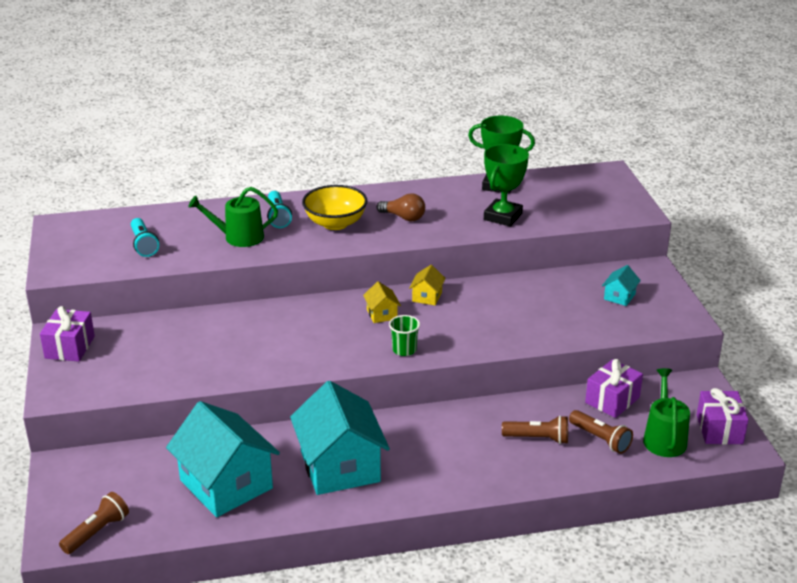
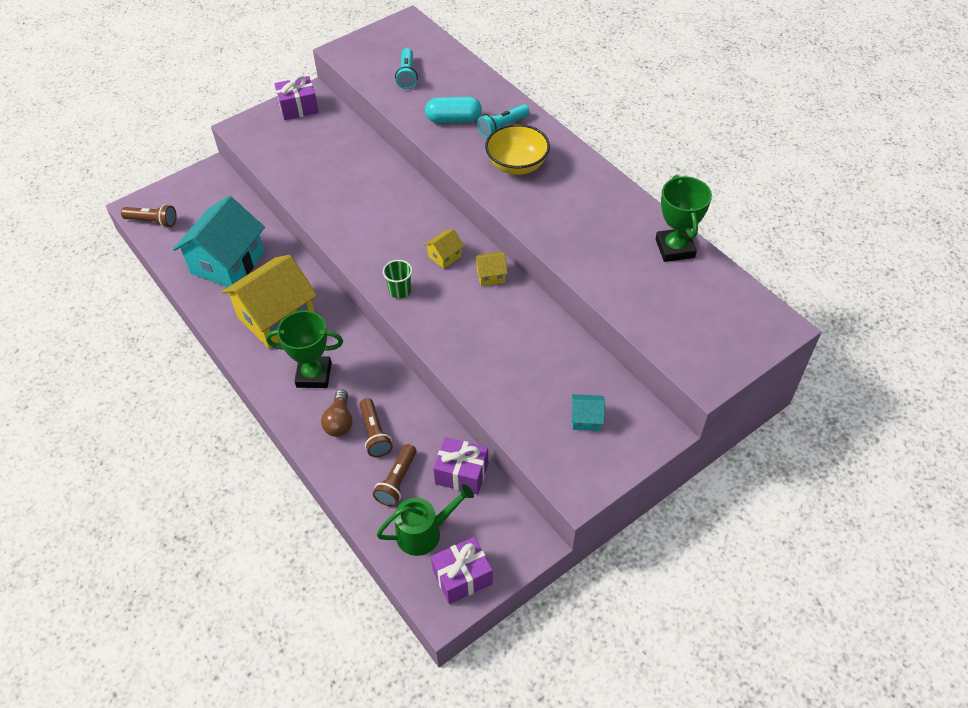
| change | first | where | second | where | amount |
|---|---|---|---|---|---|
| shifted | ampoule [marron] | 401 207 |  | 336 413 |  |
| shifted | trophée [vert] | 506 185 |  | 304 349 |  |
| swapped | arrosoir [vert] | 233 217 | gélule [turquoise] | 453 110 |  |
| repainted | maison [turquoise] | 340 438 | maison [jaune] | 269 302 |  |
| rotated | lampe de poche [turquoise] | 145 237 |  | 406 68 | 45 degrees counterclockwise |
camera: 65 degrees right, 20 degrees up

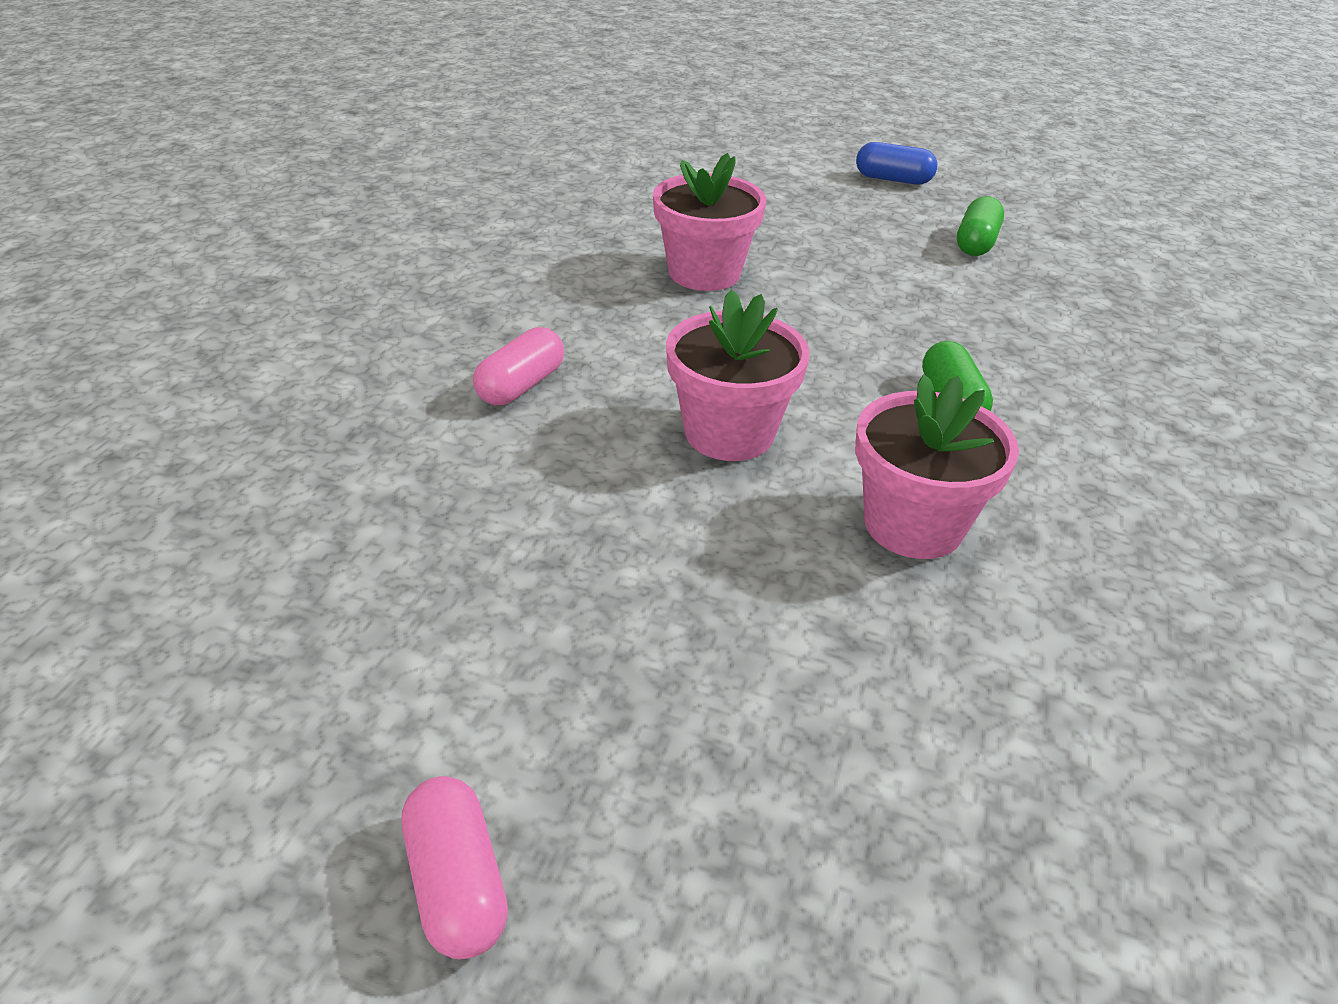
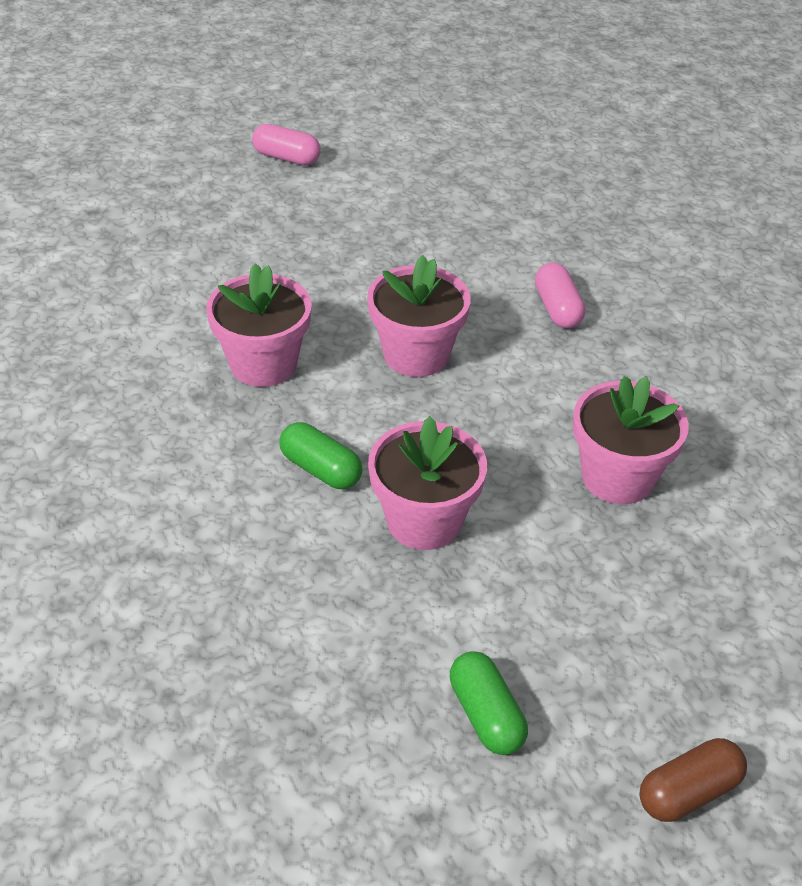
| change | first | where | second | where | amount |
|---|---|---|---|---|---|
| new |  |  | pot de fleurs [rose] | 427 483 |  |
| repainted | gélule [bleu] | 896 163 | gélule [marron] | 693 780 |  |
camera: 135 degrees right, 5 degrees up

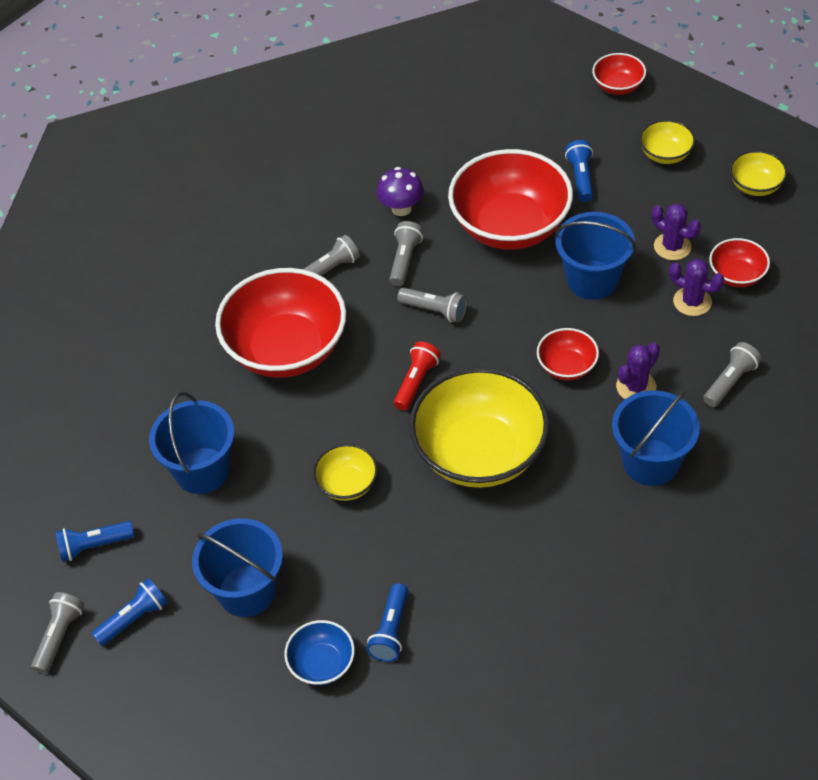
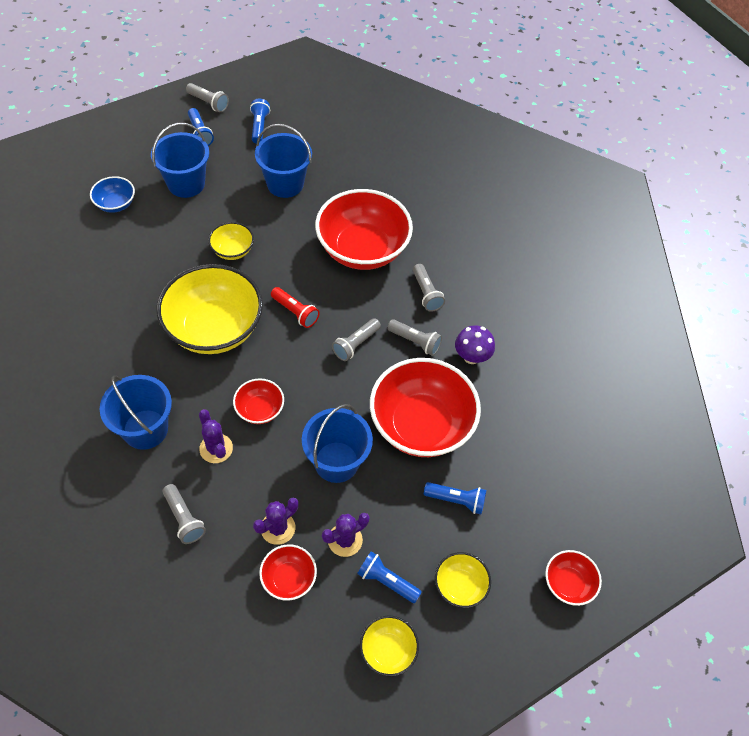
| change | first | where | second | where | amount |
|---|---|---|---|---|---|
| shifted | lampe de poche [bleu] | 387 622 |  | 389 577 |  |
camera: 100 degrees right, 5 degrees up

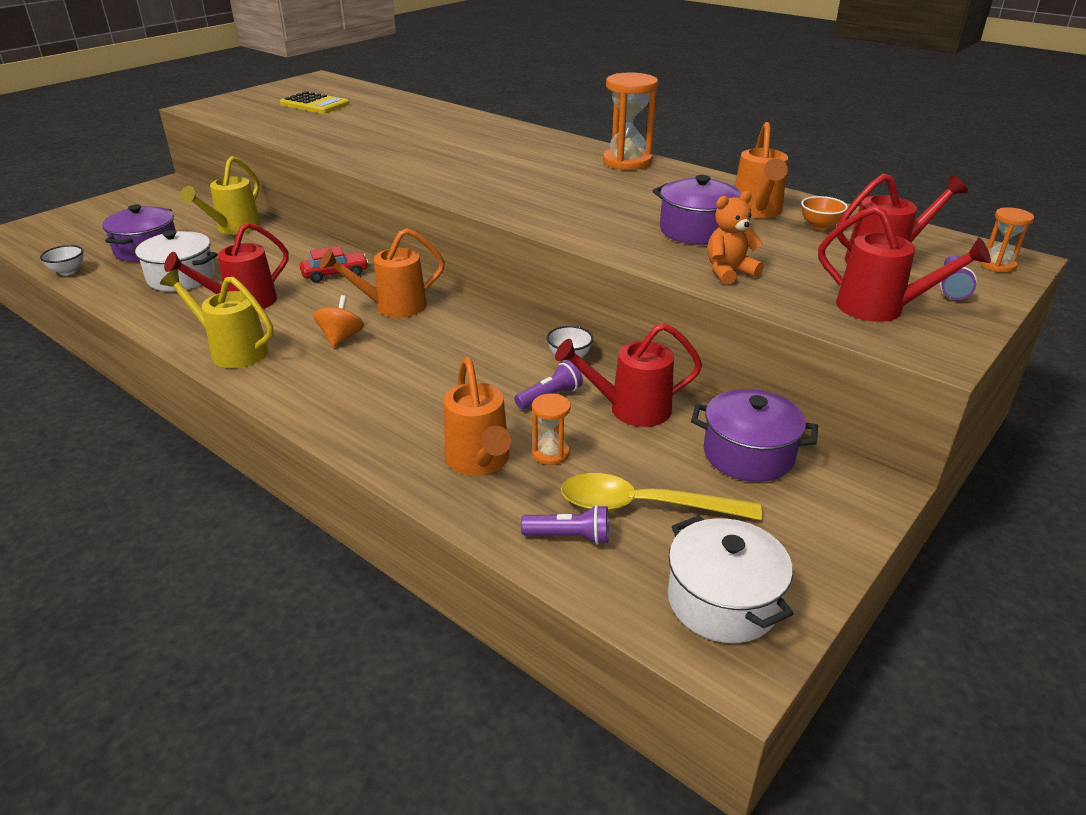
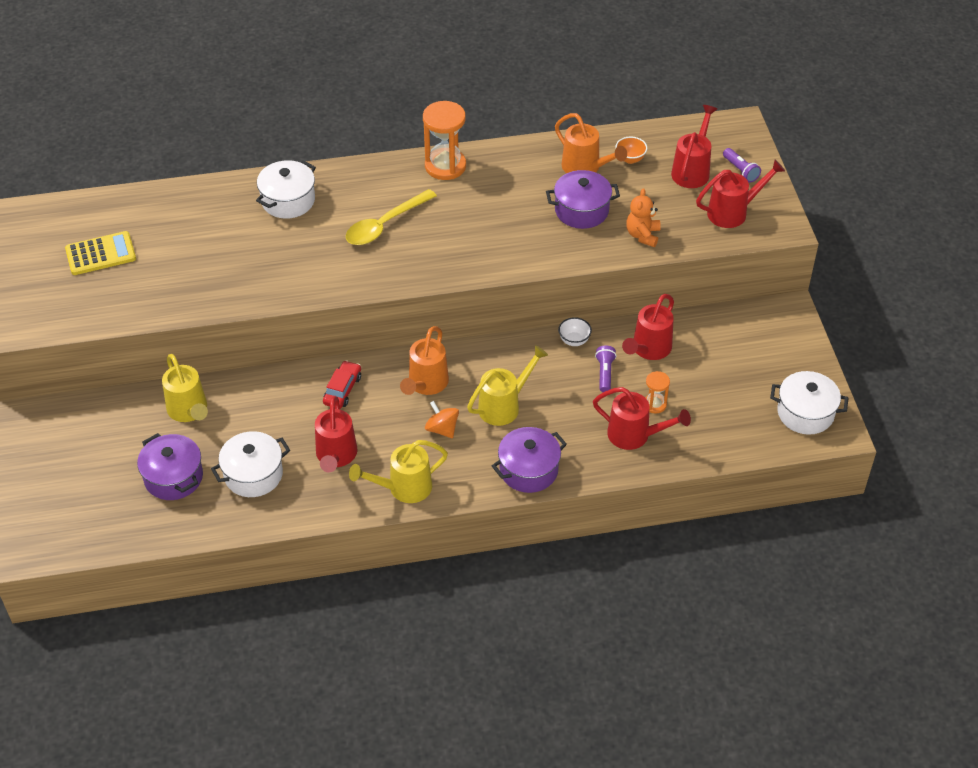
| change | first | where | second | where | amount |
|---|---|---|---|---|---|
| gone | bol [blanc] | 61 260 |  |  |  |
| gone | lampe de poche [violet] | 565 524 |  |  |  |
| gone | sablier [orange] | 1007 239 |  |  |  |
| new |  |  | marmite [blanc] | 286 189 |  |
| new |  |  | arrosoir [jaune] | 507 385 |  |
| shifted | cuillère [jaune] | 661 496 |  | 391 217 |  |
| shifted | marmite [violet] | 754 435 |  | 529 460 |  |
| repainted | arrosoir [orange] | 477 417 | arrosoir [rouge] | 642 418 |  |
camera: 50 degrees left, 15 degrees up

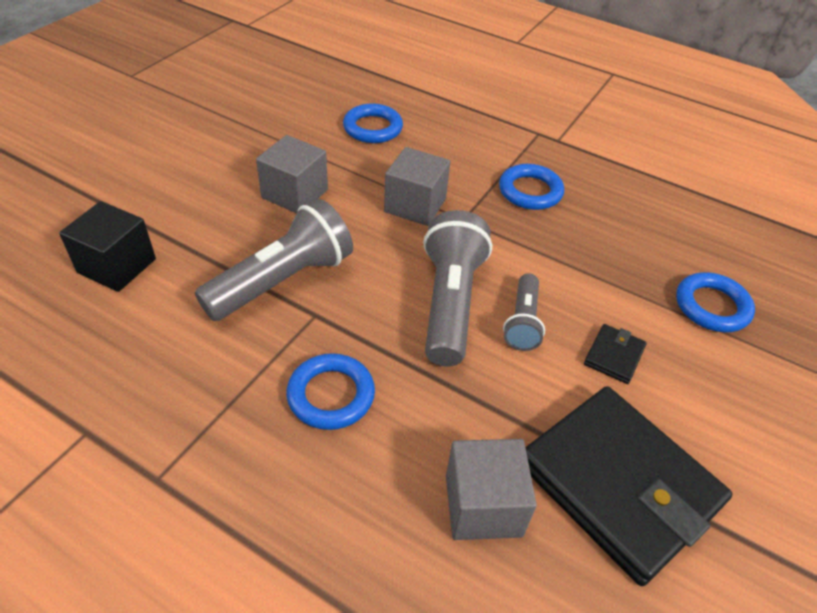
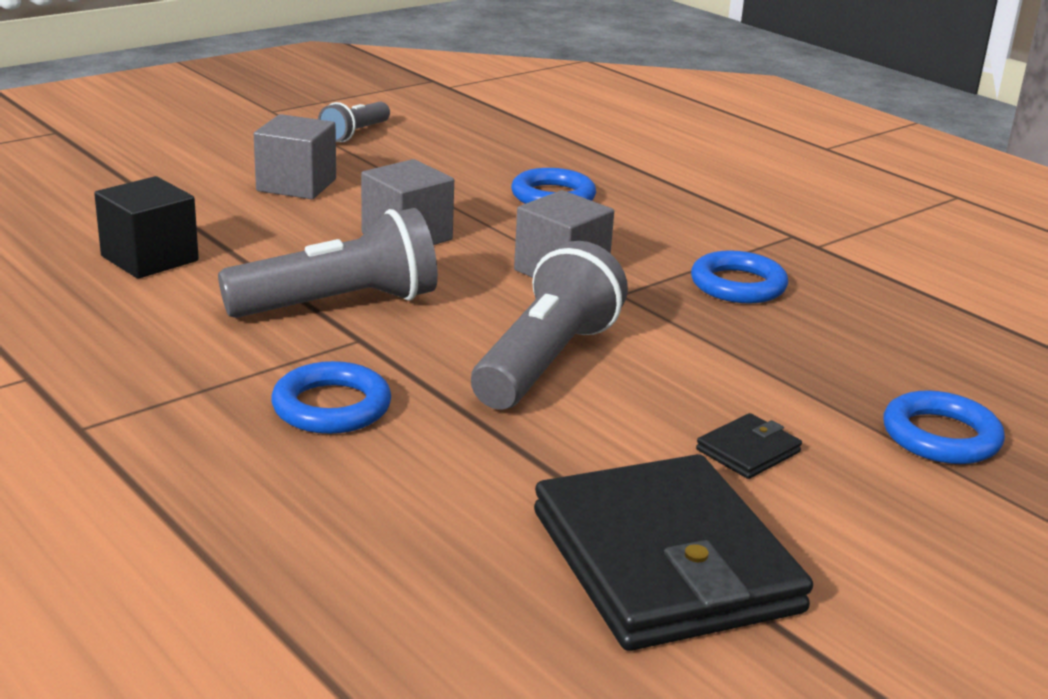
| change | first | where | second | where | amount |
|---|---|---|---|---|---|
| shifted | cube [gris] | 491 489 |  | 295 156 |  |
| shifted | lampe de poche [gris] | 524 312 |  | 354 122 |  |
camera: 20 degrees right, 20 degrees down

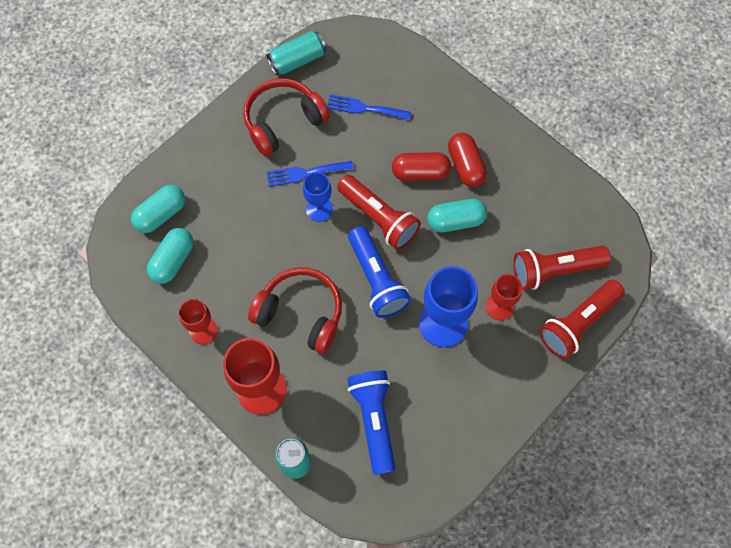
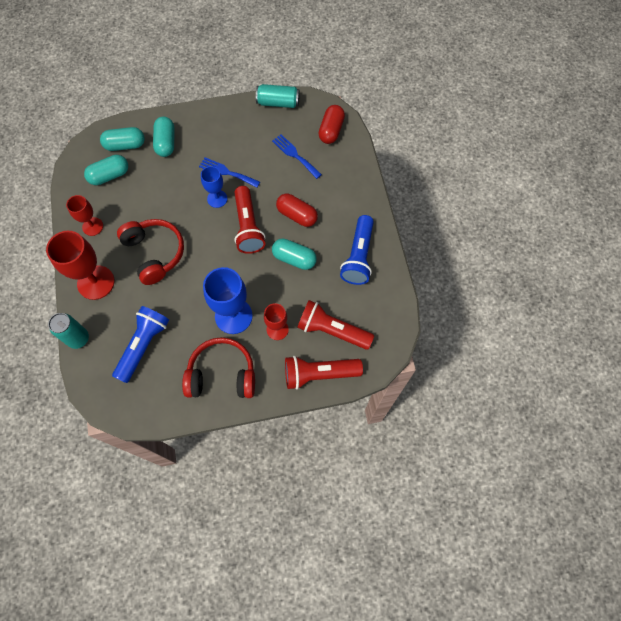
| change | first | where | second | where | amount |
|---|---|---|---|---|---|
| new |  |  | gélule [turquoise] | 164 137 |  |
| shifted | casque audio [rouge] | 286 117 |  | 218 367 |  |
| shifted | lampe de poche [bleu] | 379 272 |  | 357 250 |  |
| shifted | gélule [rouge] | 467 160 |  | 331 124 |  |
camera: 35 degrees right, 0 degrees up

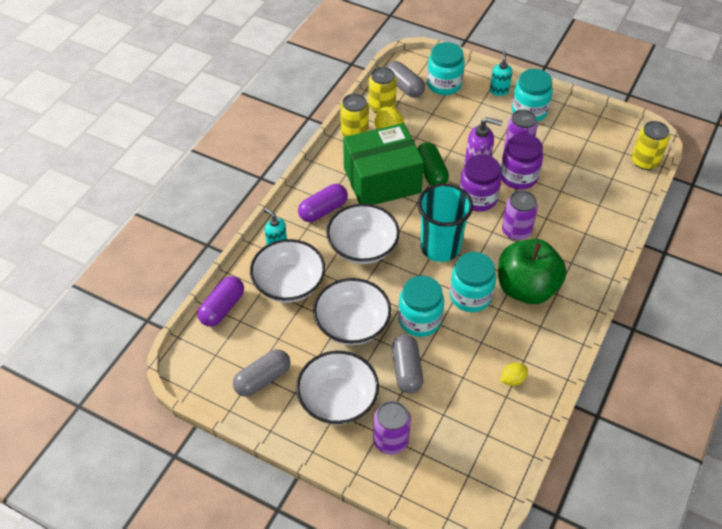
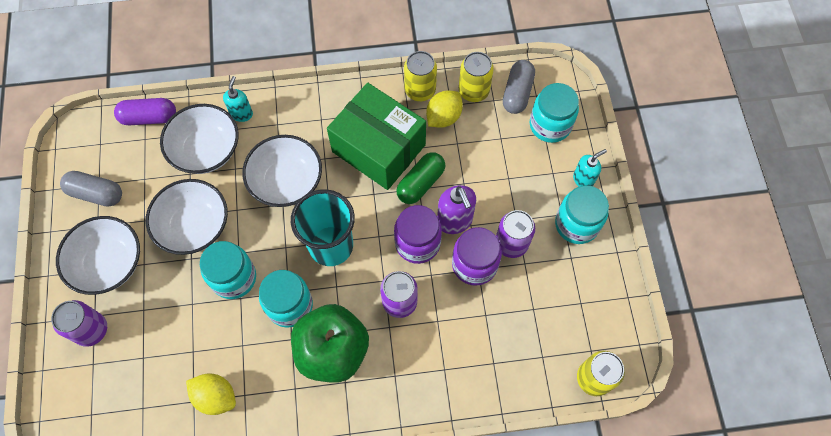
| change | first | where | second | where | amount |
|---|---|---|---|---|---|
| gone | gélule [violet] | 323 203 |  |  |  |
| gone | gélule [gris] | 407 363 |  |  |  |
| scaled | citron [jaune] | 514 374 |  | 211 394 | x1.59 |
camera: 55 degrees right, 15 degrees up

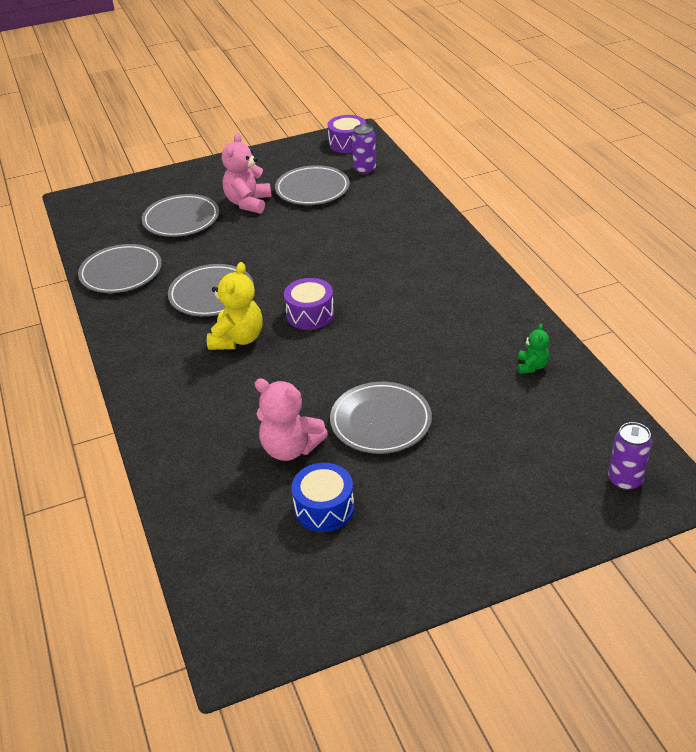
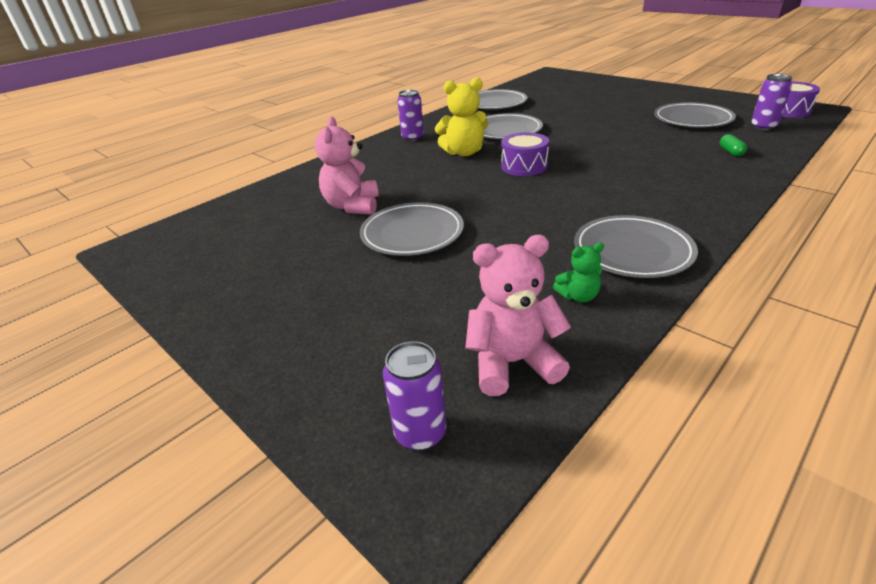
| change | first | where | second | where | amount |
|---|---|---|---|---|---|
| gone | tambour [bleu] | 323 497 |  |  |  |
| new |  |  | canette [violet] | 410 116 |  |
| new |  |  | gélule [vert] | 733 145 |  |
| shifted | assiette [gris] | 180 215 |  | 636 246 |  |
| shifted | ours en peluche [rose] | 246 173 |  | 518 315 |  |
camera: 65 degrees right, 5 degrees down

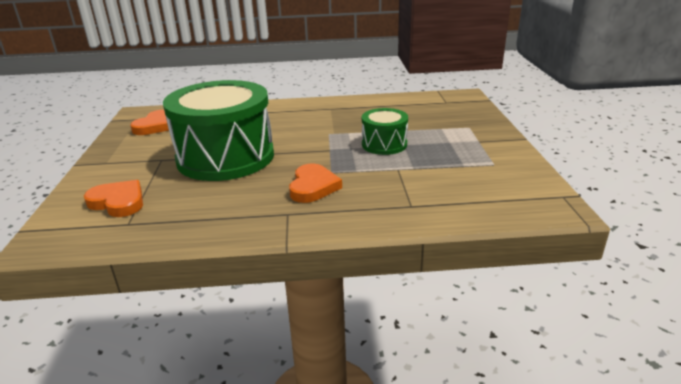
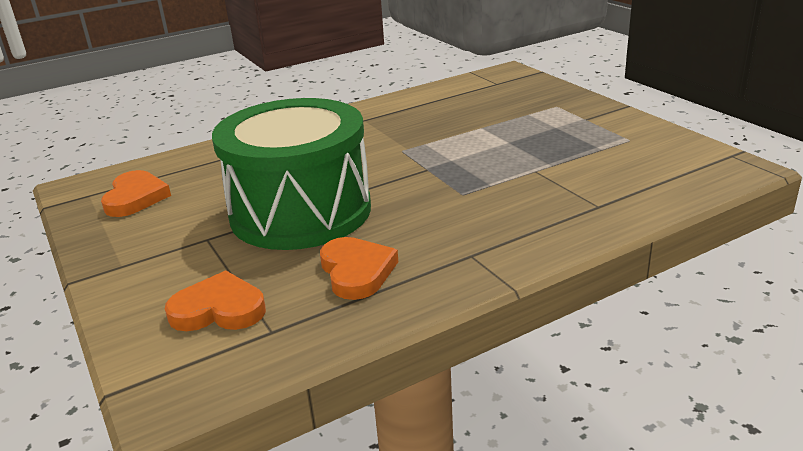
| change | first | where | second | where | amount |
|---|---|---|---|---|---|
| gone | tambour [vert] | 385 131 |  |  |  |
| shifted | cœur [orange] | 315 183 |  | 359 268 |  |
camera: 25 degrees left, 0 degrees up

